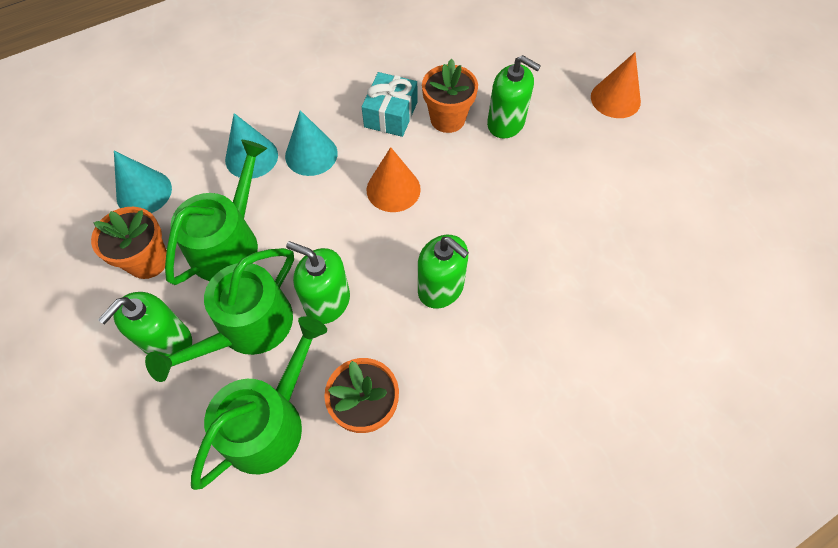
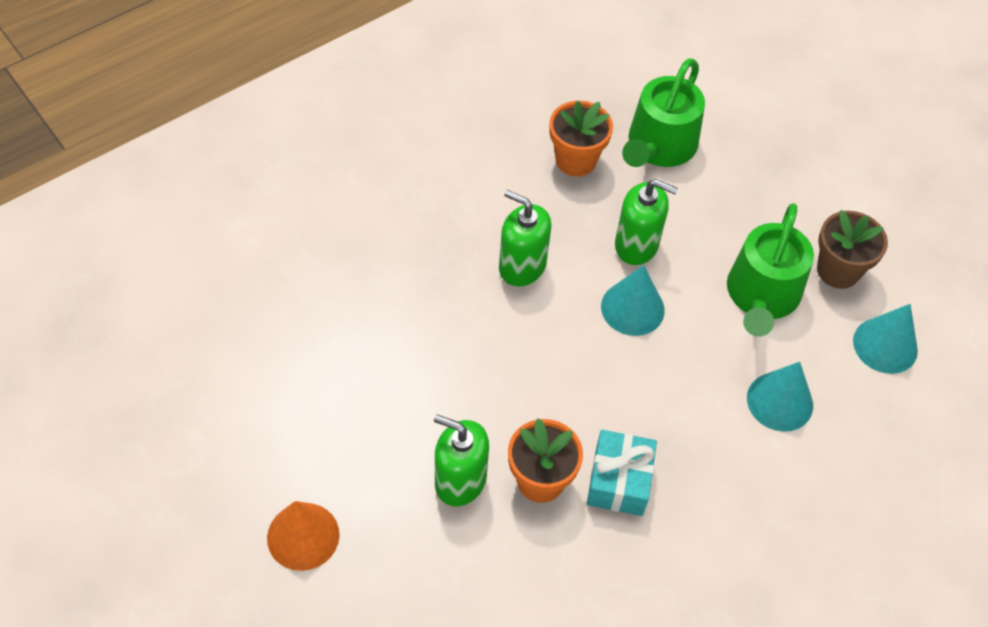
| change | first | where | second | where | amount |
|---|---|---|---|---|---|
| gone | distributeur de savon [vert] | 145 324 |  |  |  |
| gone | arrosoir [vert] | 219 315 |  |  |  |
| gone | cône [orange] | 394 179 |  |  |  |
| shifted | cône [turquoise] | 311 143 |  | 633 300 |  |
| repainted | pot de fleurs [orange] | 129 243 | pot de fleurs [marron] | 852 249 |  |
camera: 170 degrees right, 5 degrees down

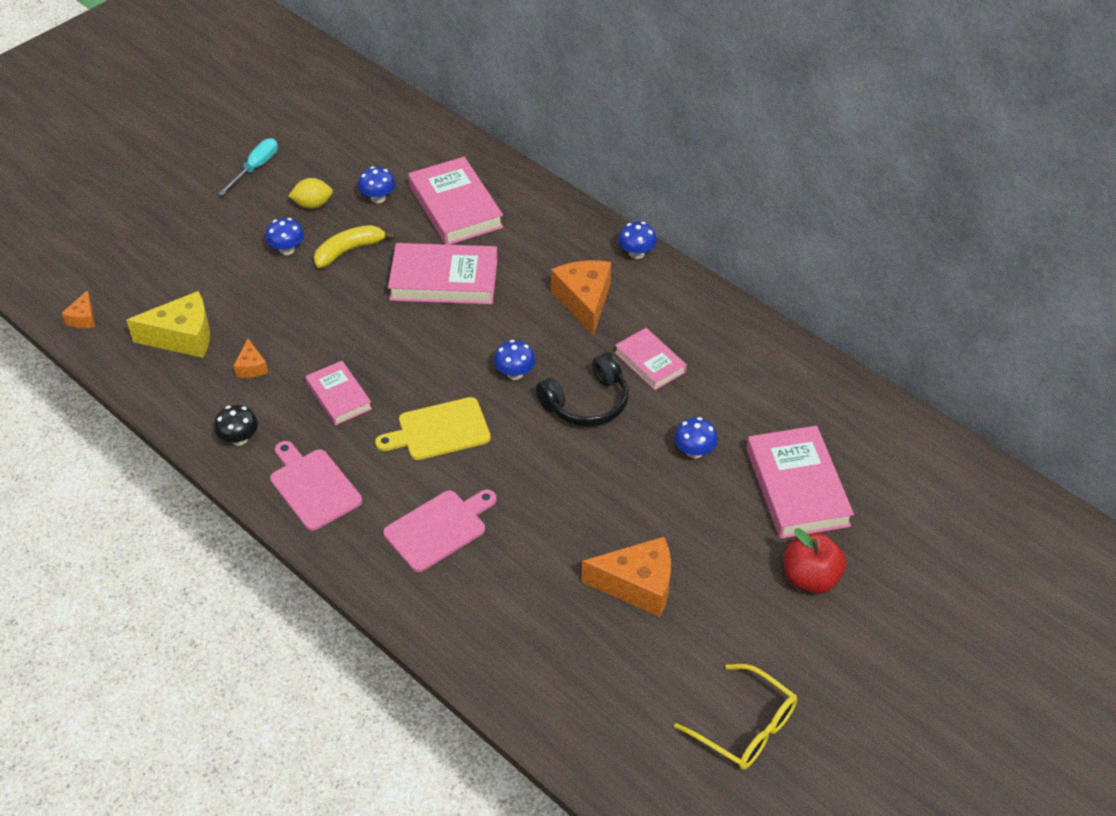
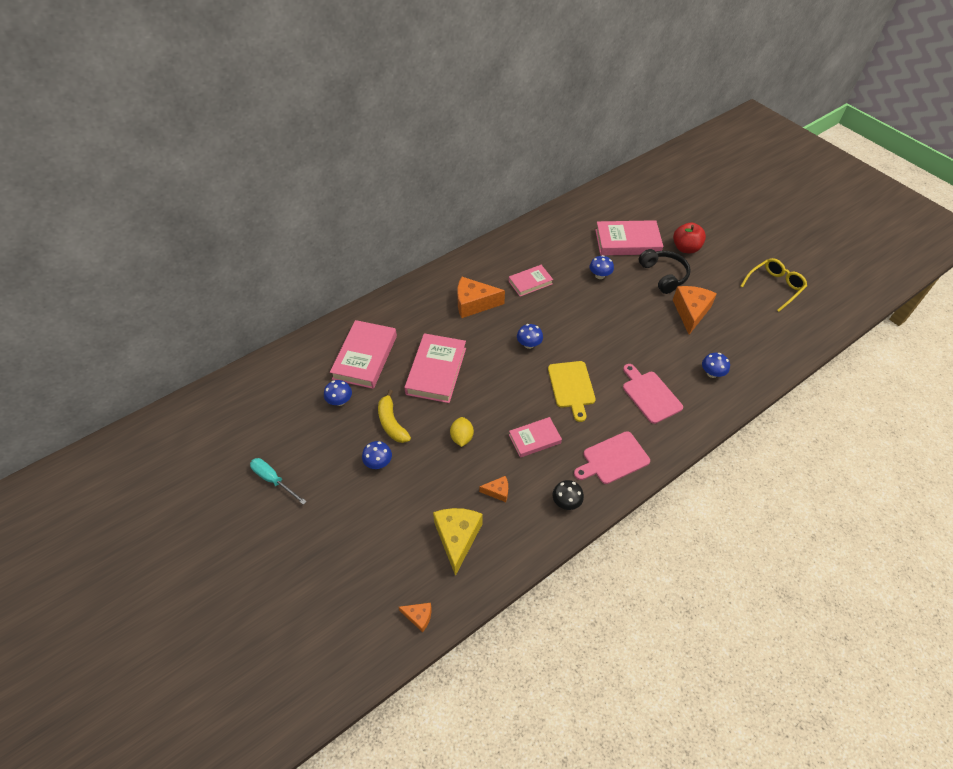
| change | first | where | second | where | amount |
|---|---|---|---|---|---|
| shifted | citron [jaune] | 311 193 |  | 462 432 |  |
| shifted | casque audio [noir] | 582 389 |  | 664 271 |  |
| shifted | champignon [bleu] | 637 240 |  | 716 365 |  |
| rotated | livre [rose] | 456 201 |  | 363 354 | 60 degrees counterclockwise |
camera: 80 degrees left, 5 degrees up

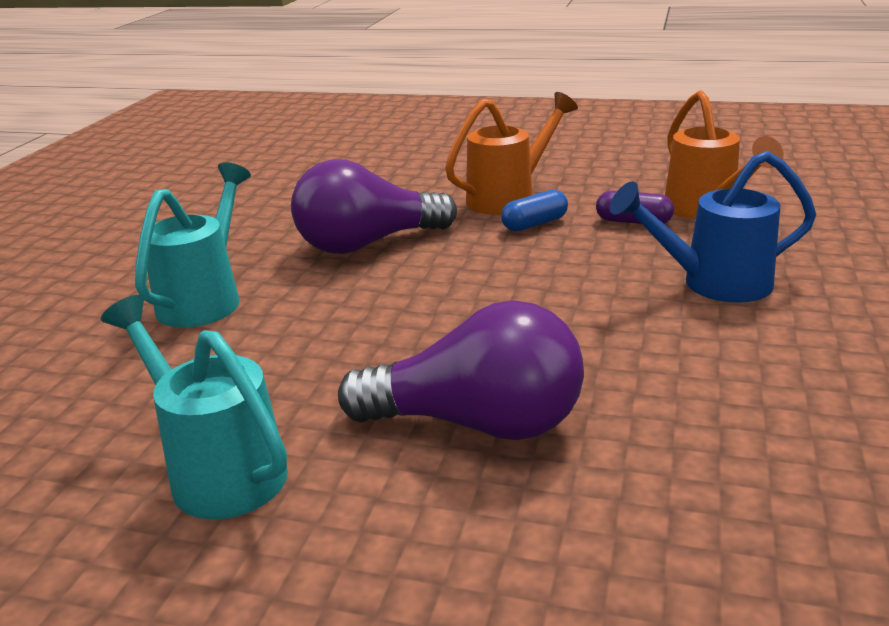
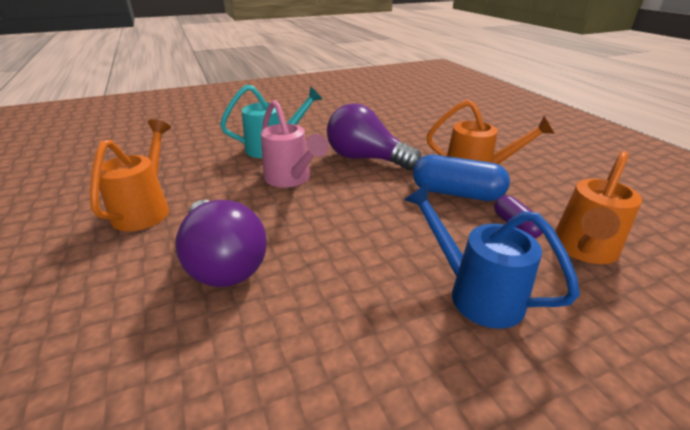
| change | first | where | second | where | amount |
|---|---|---|---|---|---|
| new |  |  | arrosoir [rose] | 295 144 |  |
| repainted | arrosoir [turquoise] | 194 407 | arrosoir [orange] | 130 175 |  |
| scaled | gélule [bleu] | 534 211 |  | 461 178 | x1.74 |
camera: 50 degrees right, 5 degrees up

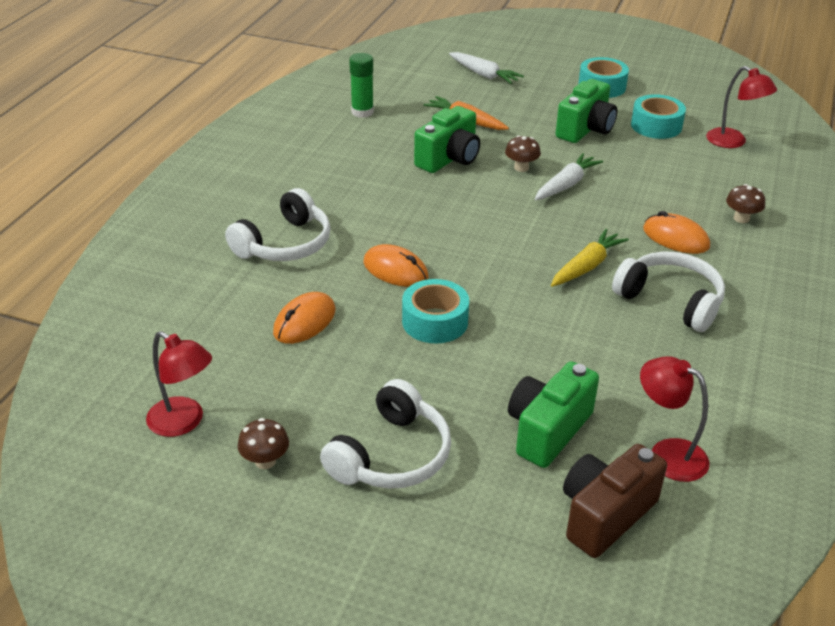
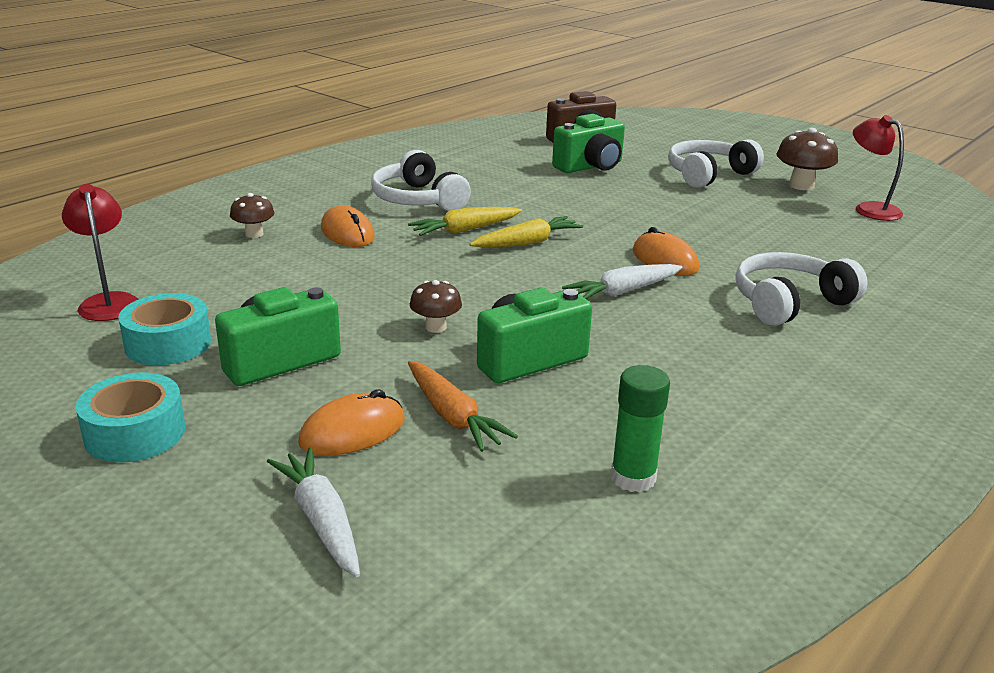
| change | first | where | second | where | amount |
|---|---|---|---|---|---|
| gone | ruban adhésif [turquoise] | 435 311 |  |  |  |
| gone | lampe [rouge] | 674 419 |  |  |  |
| new |  |  | carotte [jaune] | 526 232 |  |
| shifted | souris [orange] | 304 318 |  | 351 422 |  |
| shifted | carotte [blanc] | 569 176 |  | 622 281 |  |
| scaled | champignon [marron] | 263 443 |  | 807 159 | x1.60 |
camera: 160 degrees left, 10 degrees down

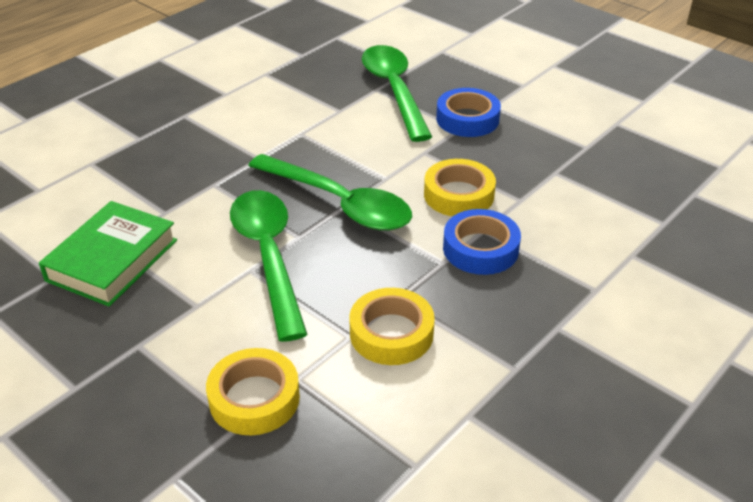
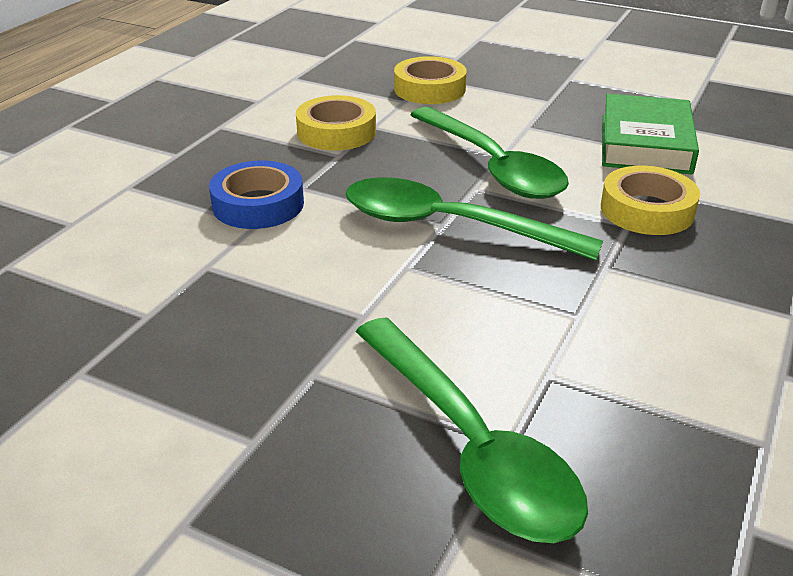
| change | first | where | second | where | amount |
|---|---|---|---|---|---|
| gone | ruban adhésif [bleu] | 468 112 |  |  |  |
| shifted | ruban adhésif [jaune] | 460 187 |  | 650 200 |  |
camera: 165 degrees right, 5 degrees down

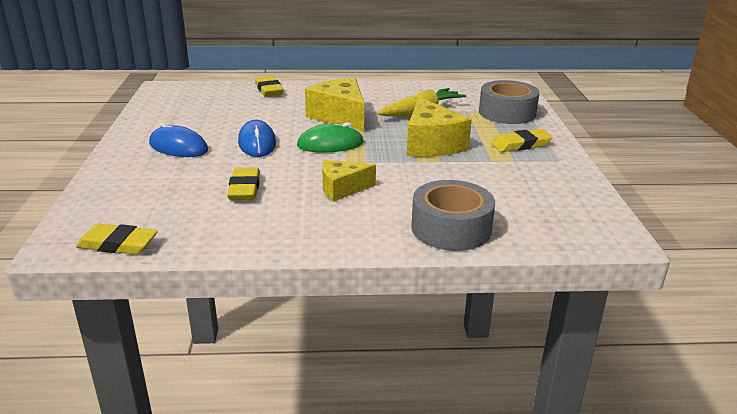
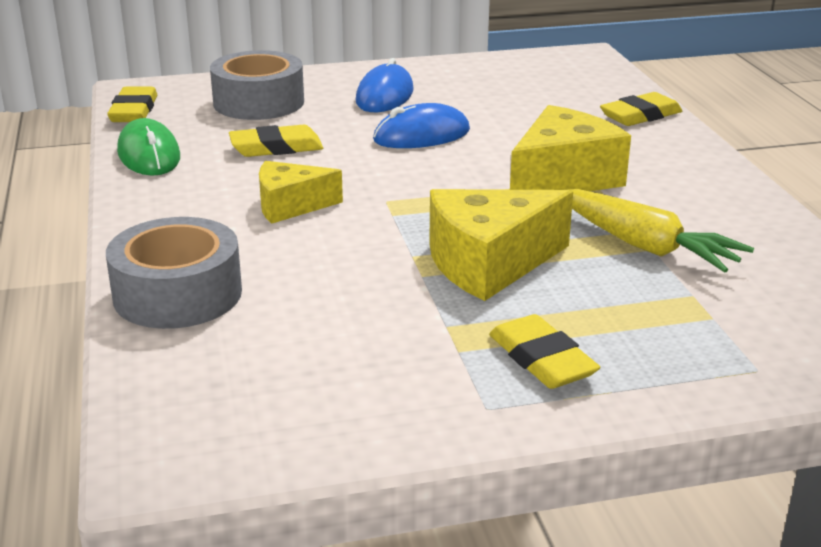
| change | first | where | second | where | amount |
|---|---|---|---|---|---|
| shifted | souris [vert] | 330 137 |  | 148 147 |  |
| shifted | ruban adhésif [gris] | 509 102 |  | 257 85 |  |
| rotated | fromage [jaune] | 349 180 |  | 301 192 | 75 degrees counterclockwise |
camera: 80 degrees right, 0 degrees up

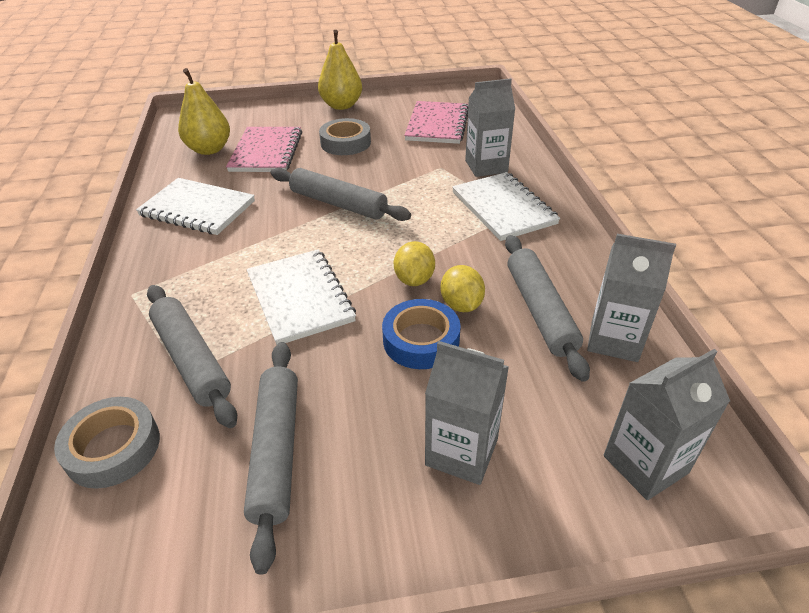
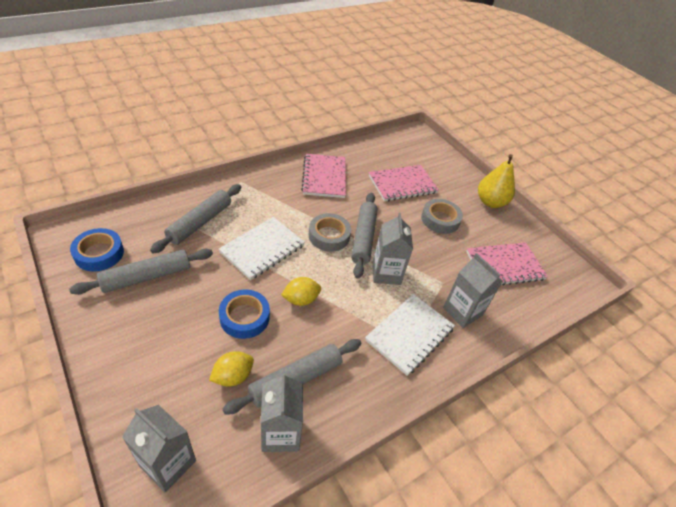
| change | first | where | second | where | amount |
|---|---|---|---|---|---|
| gone | poire [jaune] | 204 111 |  |  |  |
| new |  |  | ruban adhésif [bleu] | 97 249 |  |
| shifted | ruban adhésif [gris] | 107 443 |  | 330 232 |  |
| shifted | brique de lait [gris] | 467 413 |  | 393 249 |  |
| shifted | citron [jaune] | 463 288 |  | 231 369 |  |
| repainted | carnet [blanc] | 195 206 | carnet [rose] | 323 176 |  |
camera: 60 degrees right, 5 degrees up

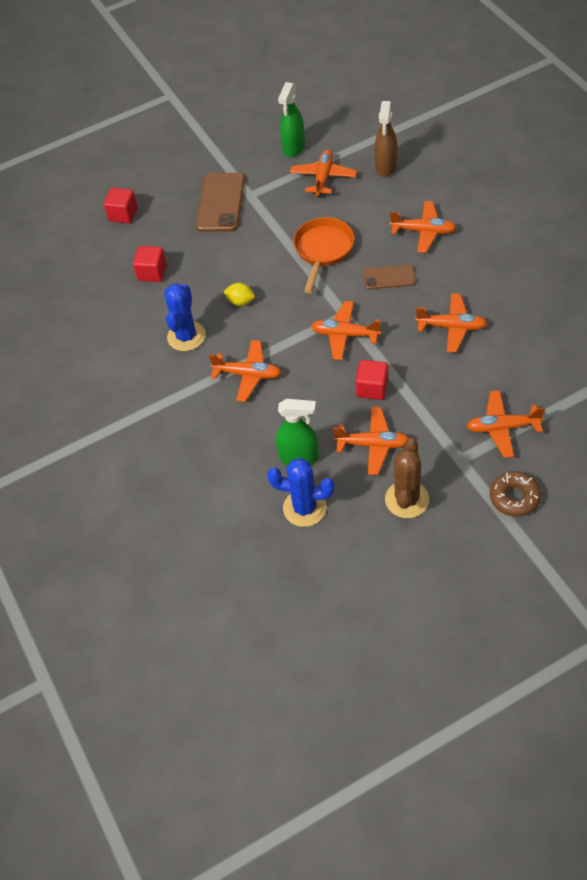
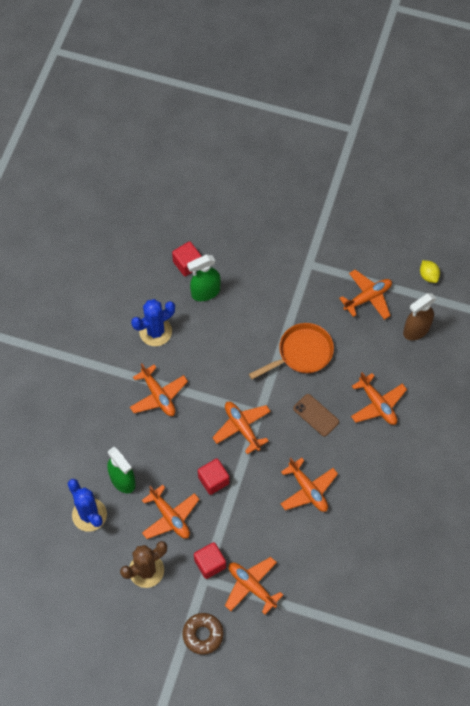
| change | first | where | second | where | amount |
|---|---|---|---|---|---|
| gone | téléphone [marron] | 220 202 |  |  |  |
| shifted | cube [rouge] | 121 205 |  | 210 560 |  |
| shifted | citron [jaune] | 239 294 |  | 430 271 |  |
| shifted | vaporisateur [vert] | 291 120 |  | 204 278 |  |
camera: 40 degrees right, 10 degrees up

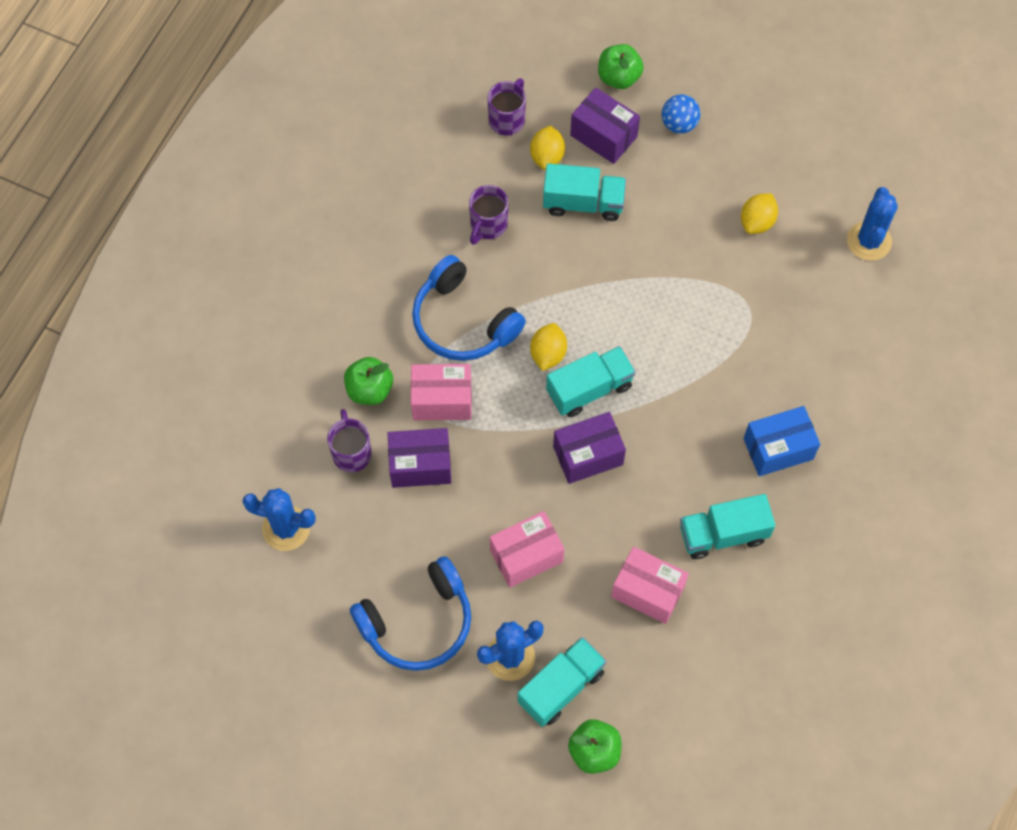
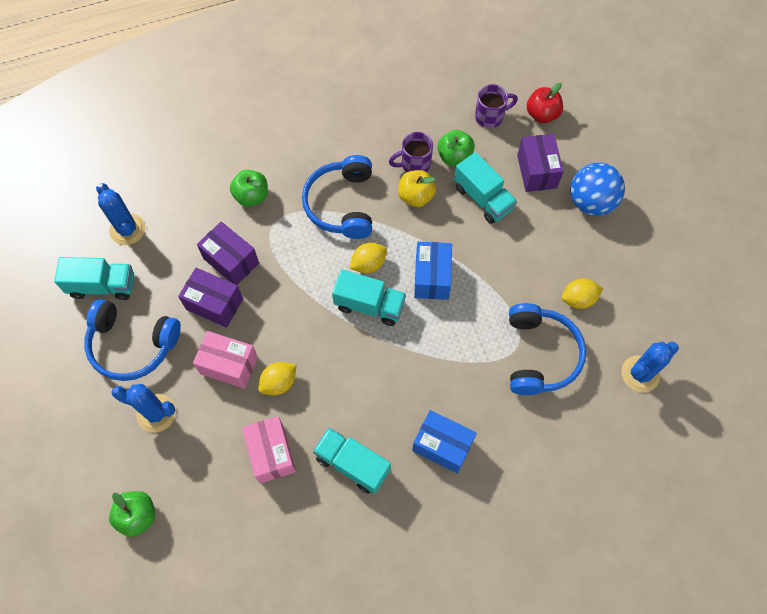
| change | first | where | second | where | amount |
|---|---|---|---|---|---|
| gone | tasse [violet] | 349 441 |  |  |  |
| gone | boîte [rose] | 441 392 |  |  |  |
| new |  |  | pomme [jaune] | 417 188 |  |
| new |  |  | boîte [bleu] | 433 271 |  |
| new |  |  | casque audio [bleu] | 547 349 |  |
| new |  |  | pomme [rouge] | 545 103 |  |
| shifted | camion [turquoise] | 562 682 |  | 94 278 |  |
| shifted | citron [jaune] | 547 147 |  | 277 378 |  |
| shifted | boîte [violet] | 589 448 |  | 210 298 |  |
| shifted | pomme [vert] | 621 66 |  | 456 148 |  |
| scaled | balle [bleu] | 681 114 |  | 597 189 | x1.64 |
camera: 45 degrees right, 0 degrees up

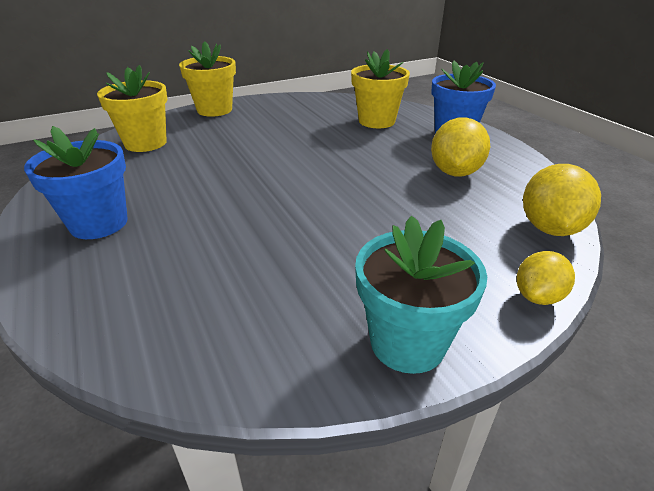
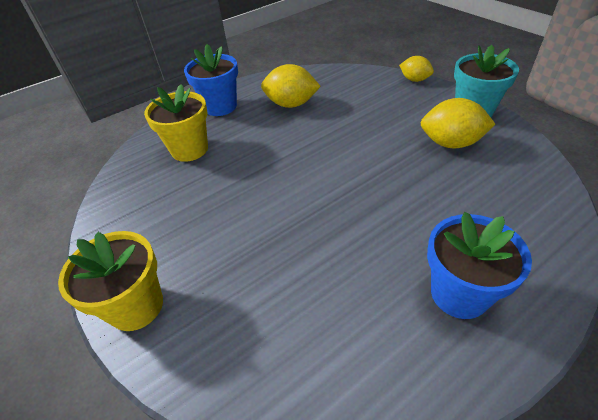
| change | first | where | second | where | amount |
|---|---|---|---|---|---|
| gone | pot de fleurs [jaune] | 132 108 |  |  |  |
| shifted | citron [jaune] | 562 200 |  | 458 123 |  |
camera: 95 degrees left, 10 degrees up

